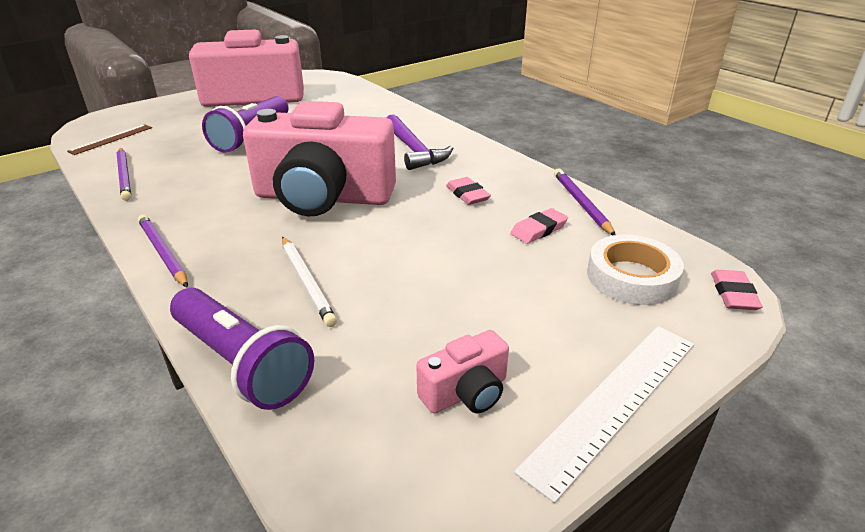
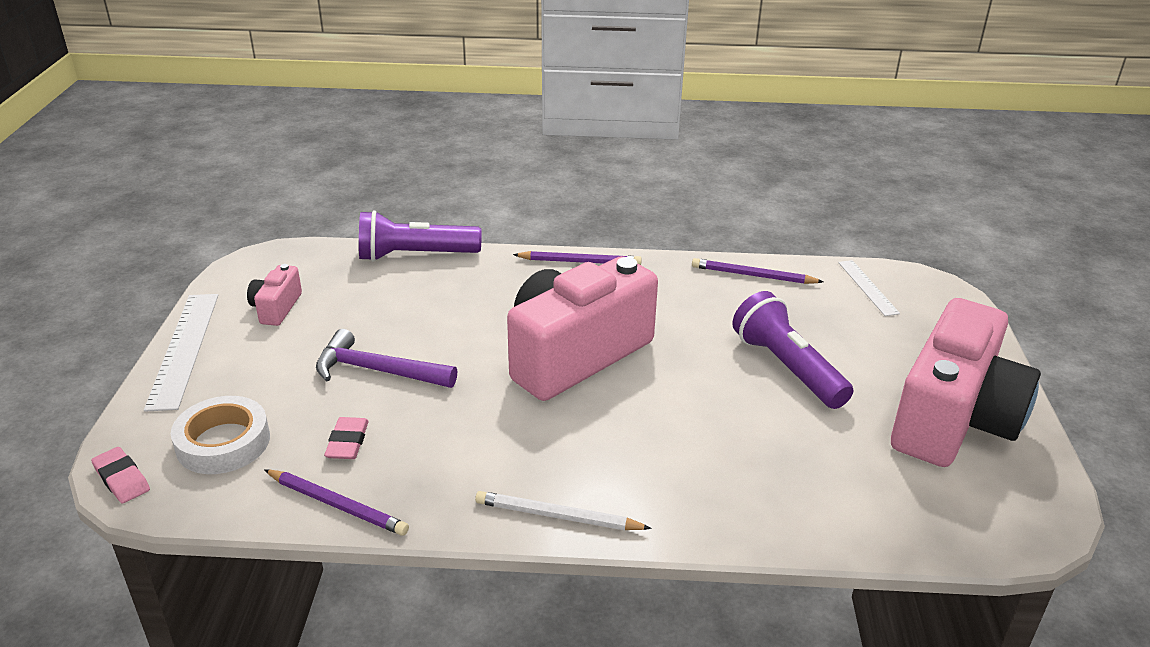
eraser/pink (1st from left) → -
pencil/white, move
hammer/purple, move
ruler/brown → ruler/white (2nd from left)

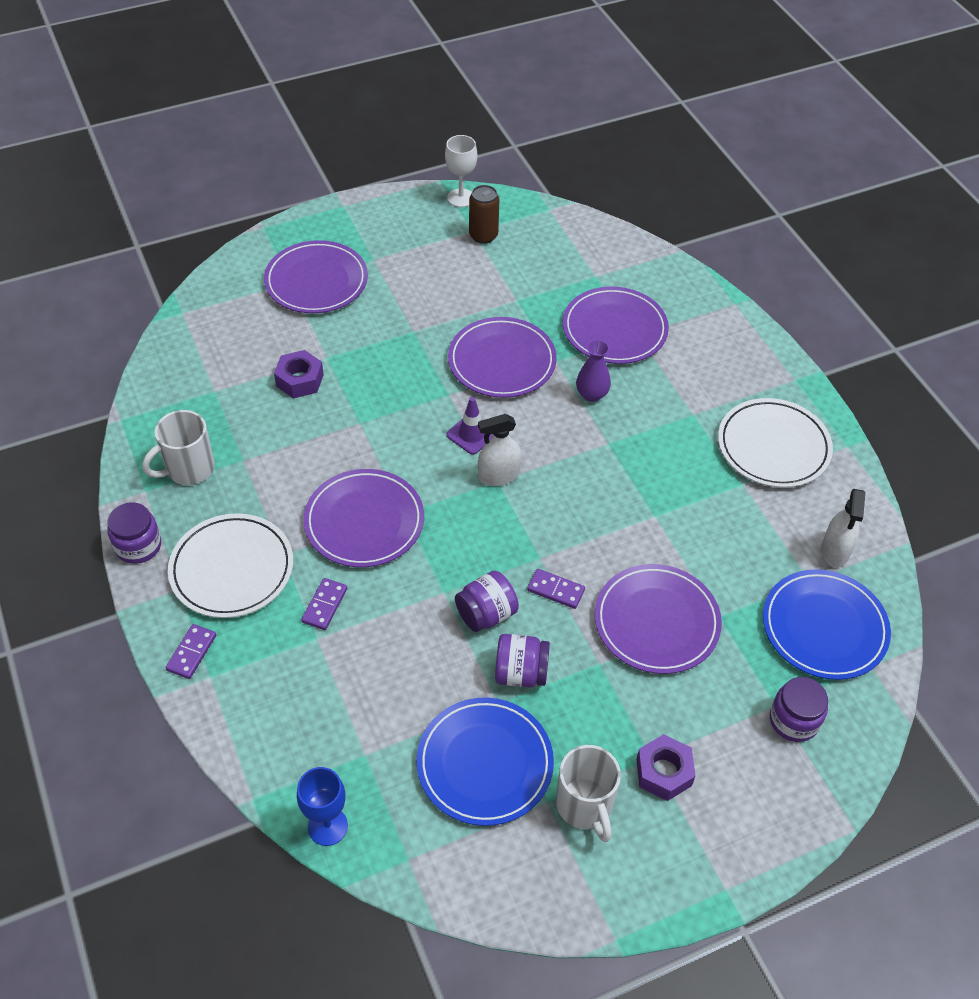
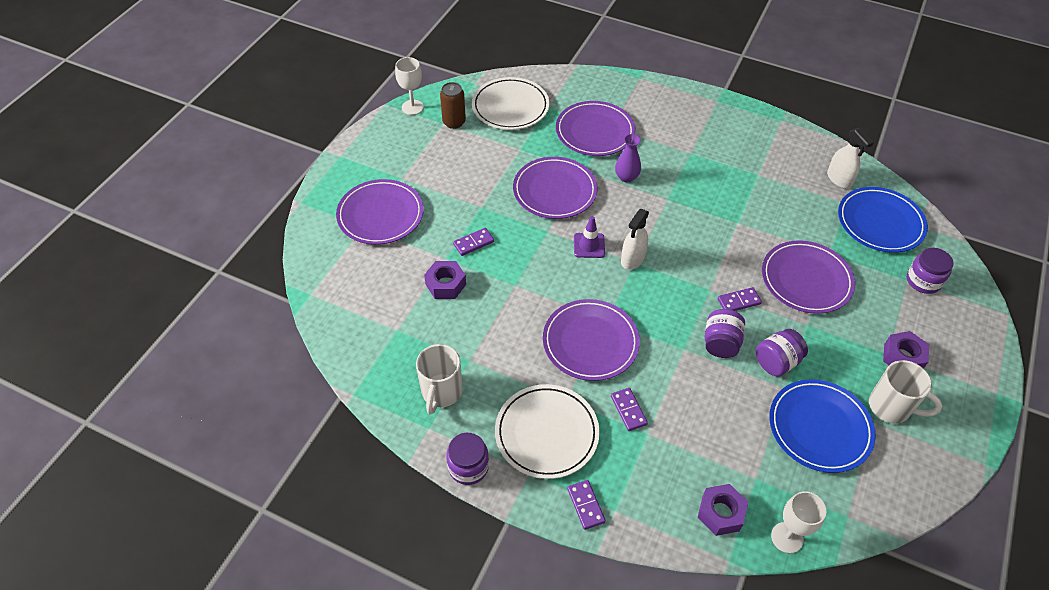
- → domino/purple (1st from left)
- → nut/purple (2nd from left)
plate/white (2nd from left in the first image) → plate/white (1st from left), move
goblet/blue → goblet/white (2nd from left)

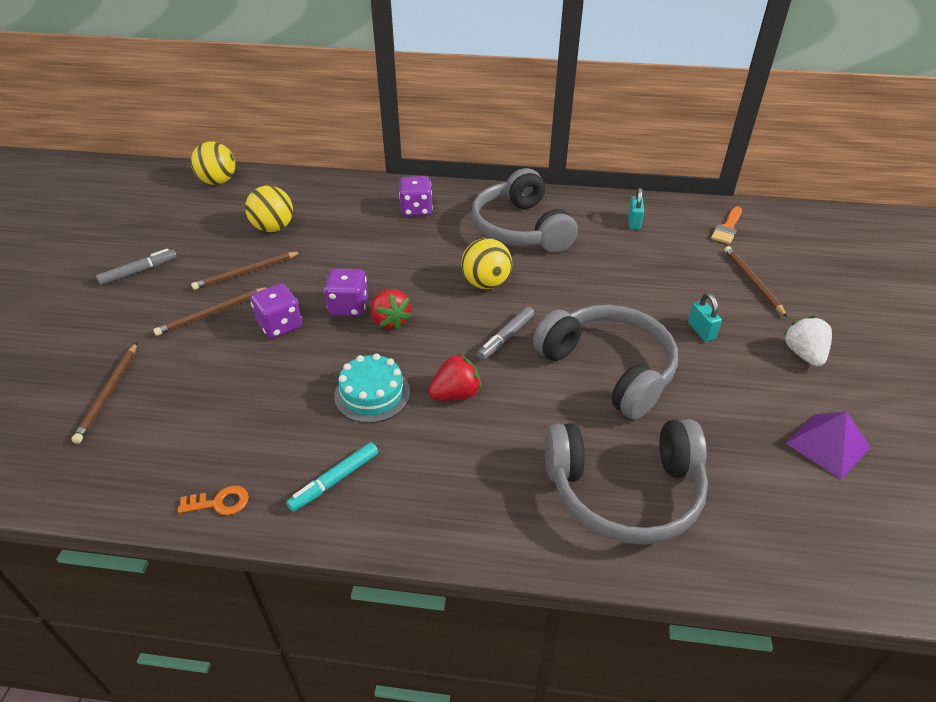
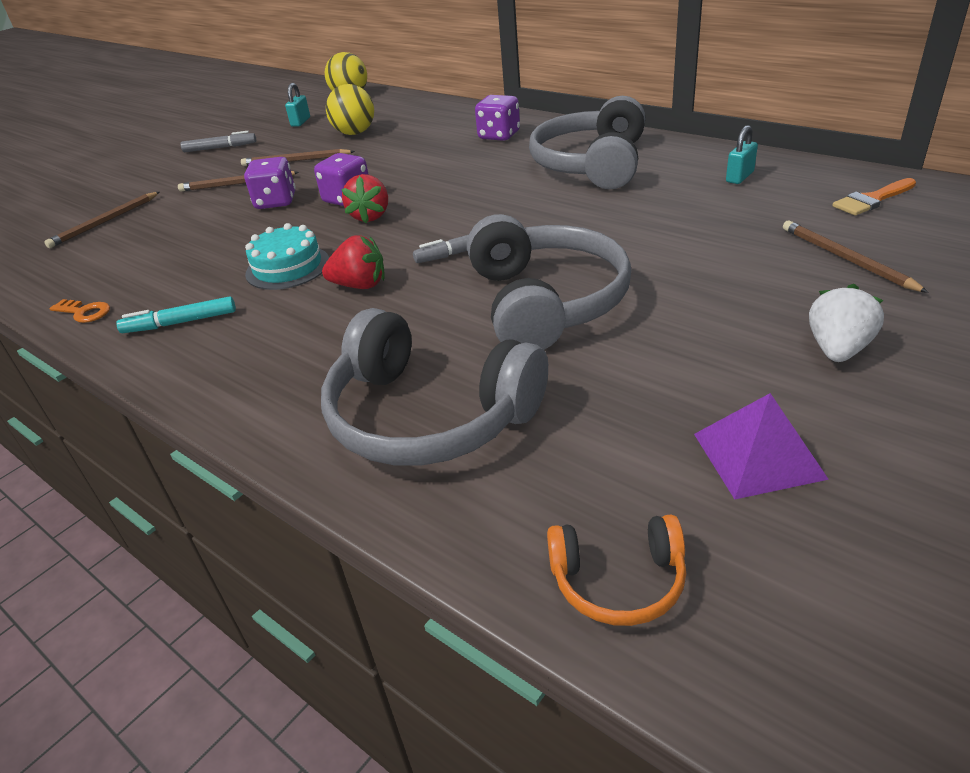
ball/yellow (3rd from left) → -
- → headphones/orange
padlock/turquoise (2nd from left in the first image) → padlock/turquoise (1st from left), move
pencil/brown (4th from left), 45 degrees counterclockwise

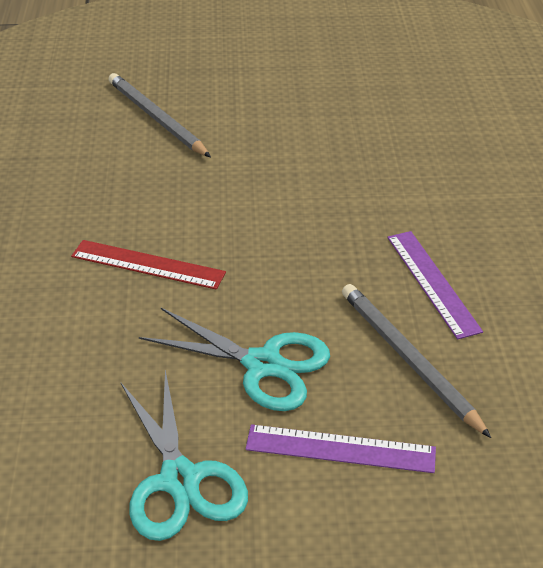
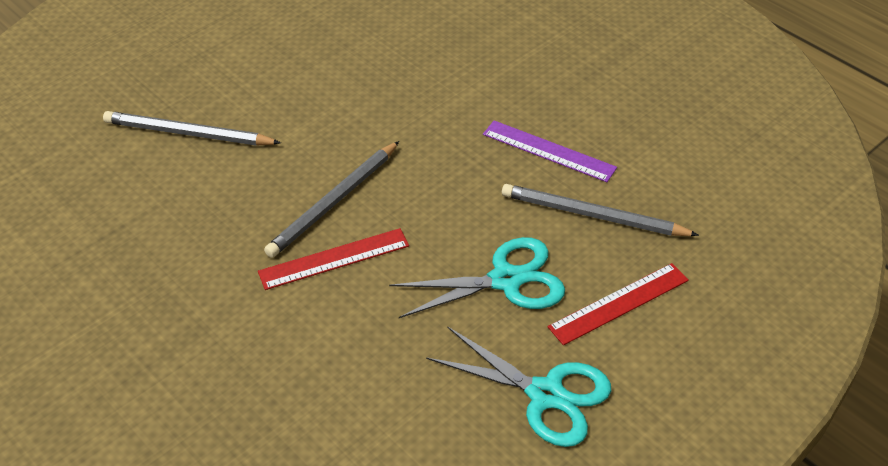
- → pencil/grey (2nd from left)
ruler/purple (1st from left) → ruler/red (2nd from left)

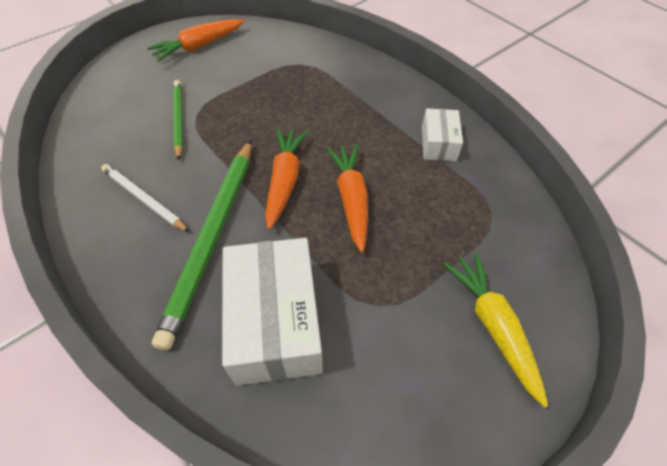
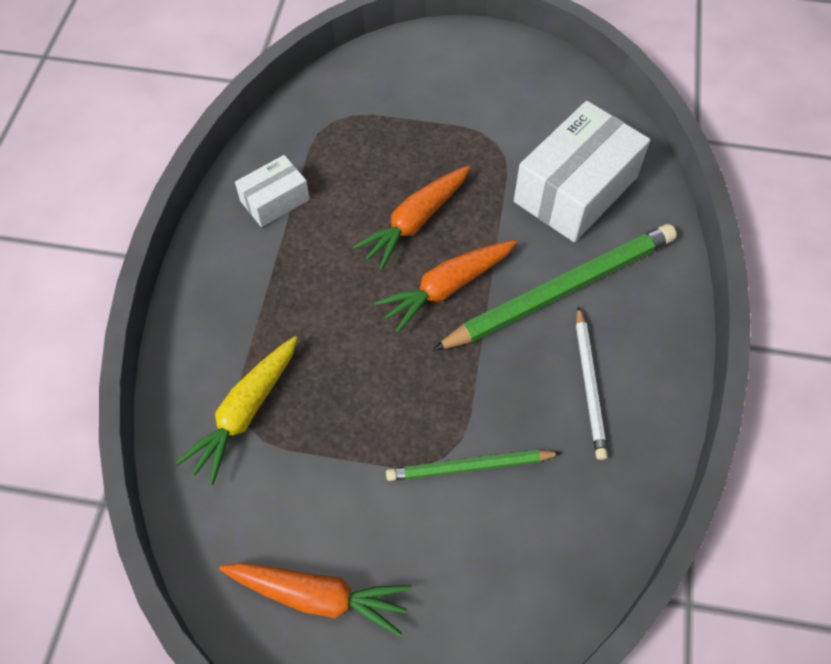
carrot/yellow, move
pencil/green (1st from left), 45 degrees clockwise

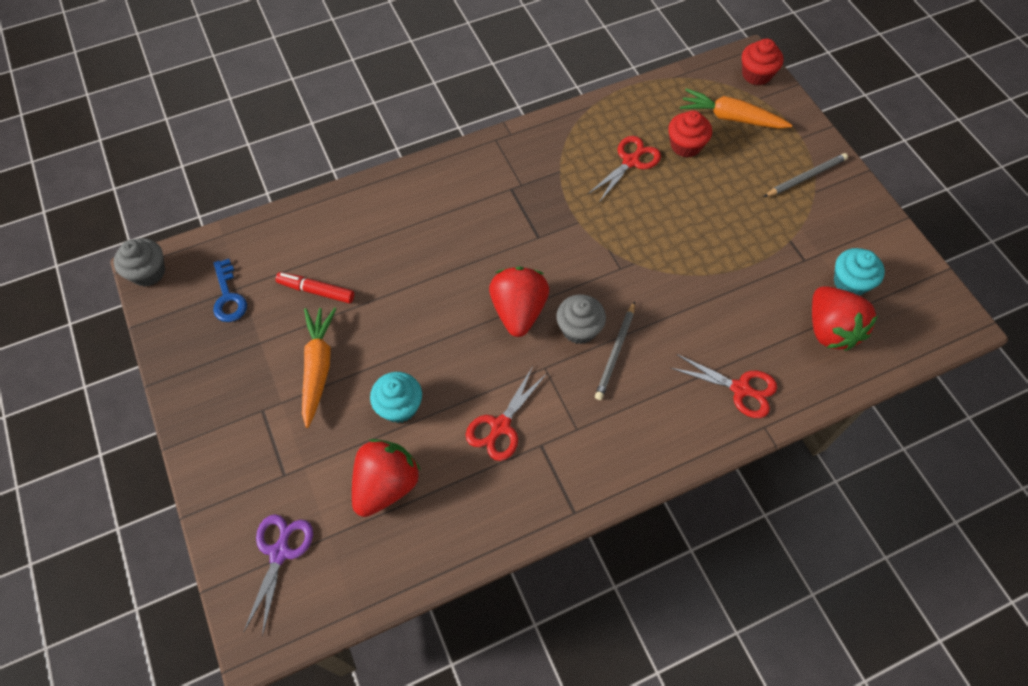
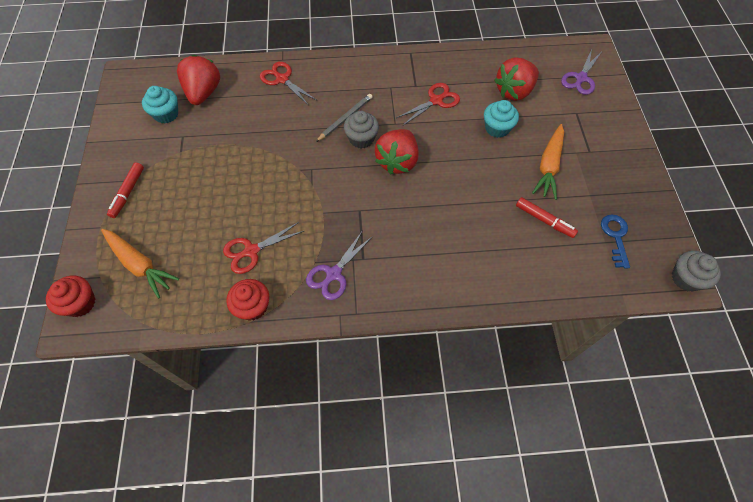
- → scissors/purple (1st from left)
cupcake/red (1st from left in the first image) → cupcake/red (2nd from left), move
pencil/grey (2nd from left) → marker/red (1st from left)

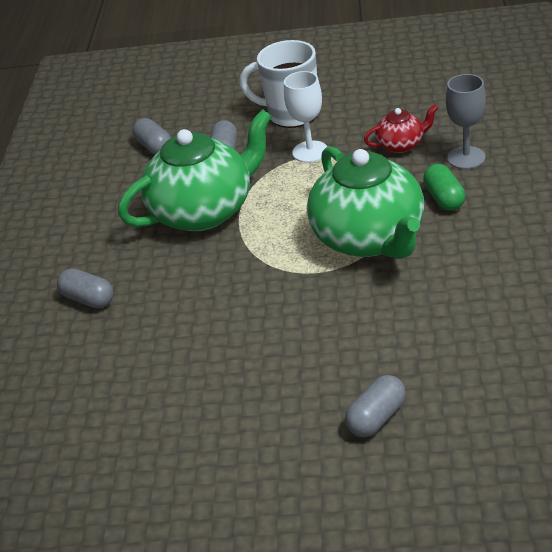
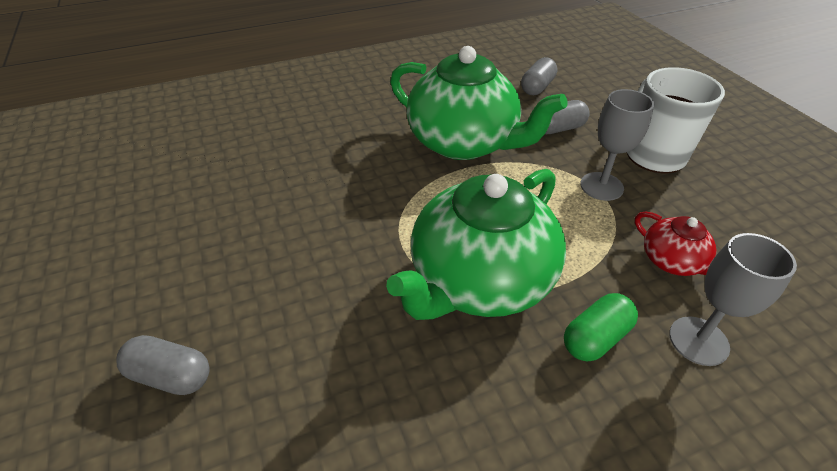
capsule/grey (1st from left) → -
goblet/white → goblet/grey (1st from left)

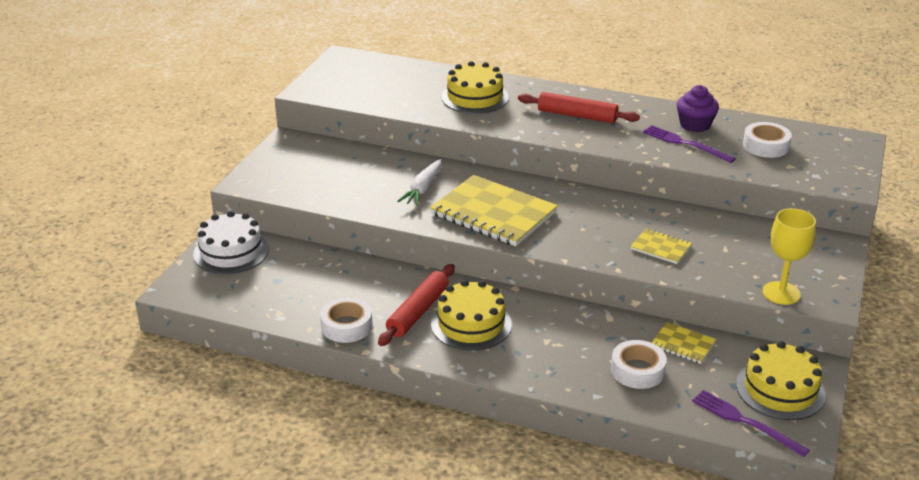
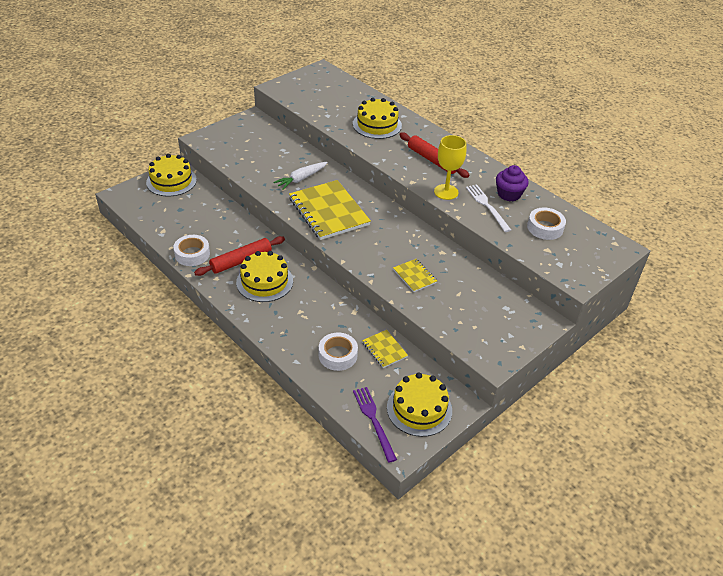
goblet/yellow, move
cake/white → cake/yellow (1st from left)
fork/purple (1st from left) → fork/white

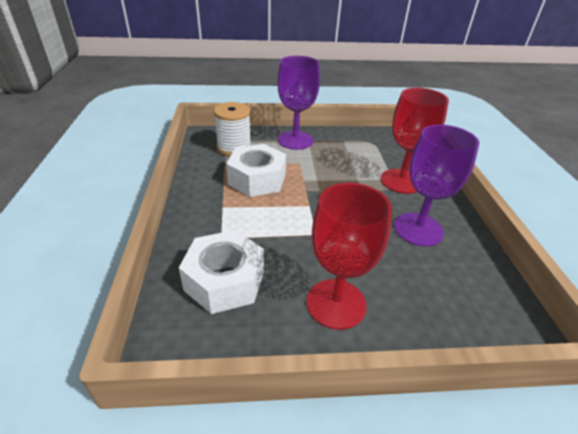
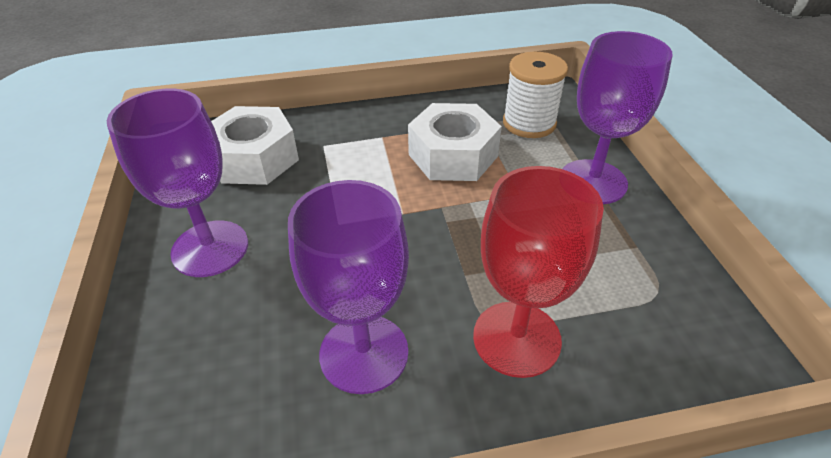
goblet/red (1st from left) → goblet/purple (1st from left)

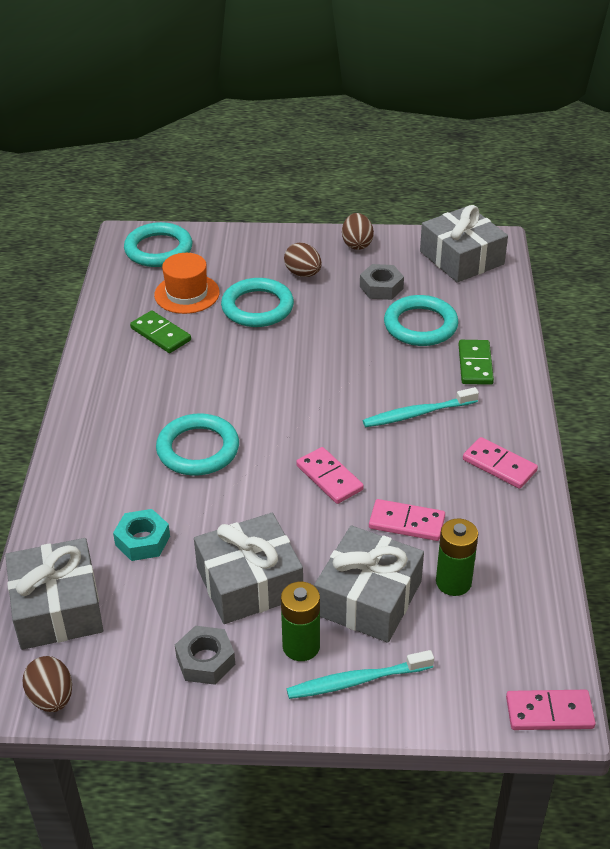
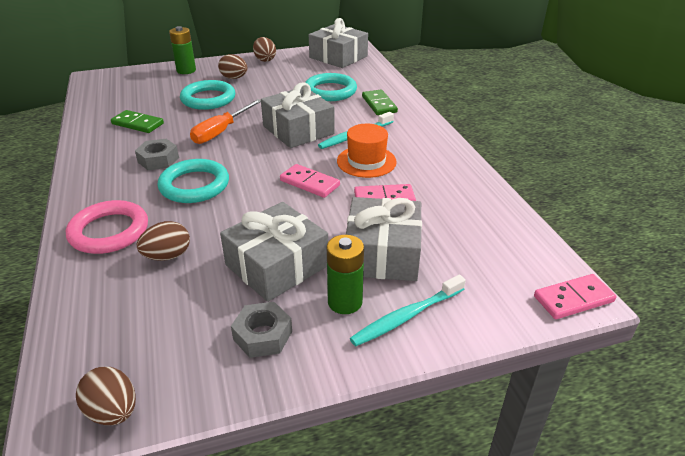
ring/turquoise (1st from left) → -
domino/pink (3rd from left) → -
- → ring/pink
- → screwdriver/orange
gift/grey (1st from left in the first image) → gift/grey (2nd from left), move
hat/orange, move
nut/grey (2nd from left in the first image) → nut/grey (1st from left), move
battery/green (2nd from left in the first image) → battery/green (1st from left), move
nut/turquoise → egg/brown (2nd from left)

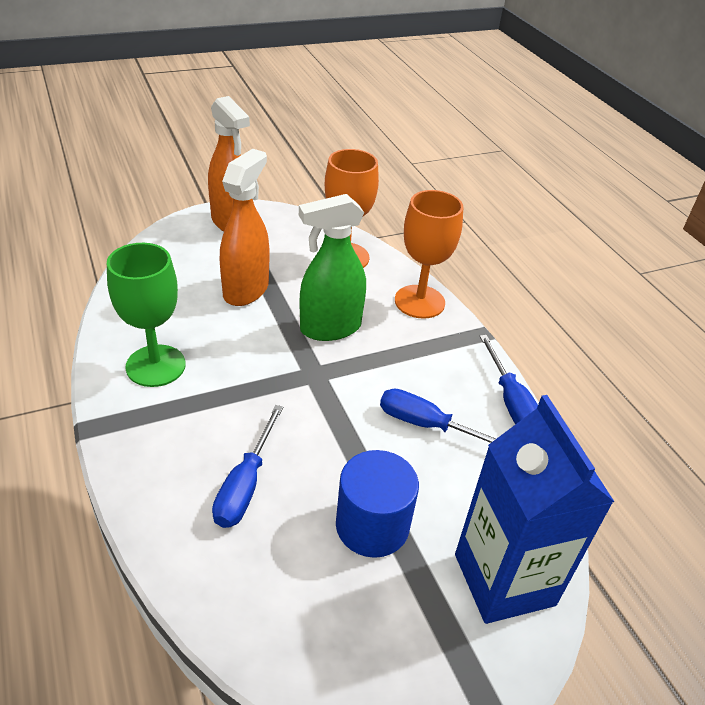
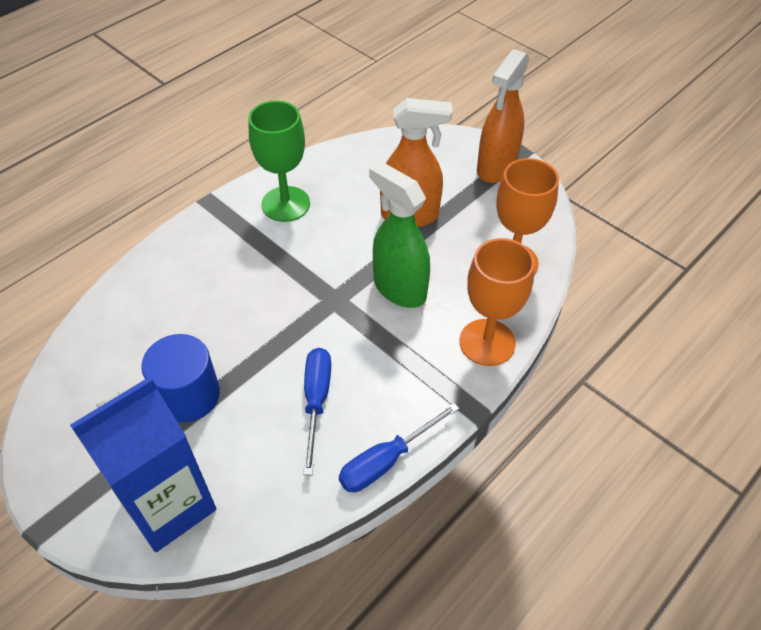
screwdriver/blue (1st from left) → -

